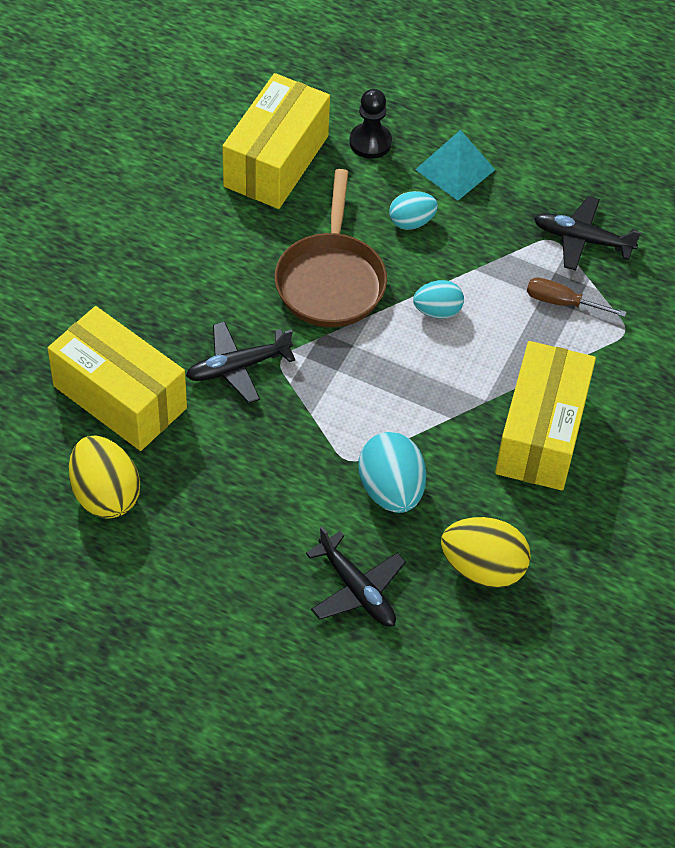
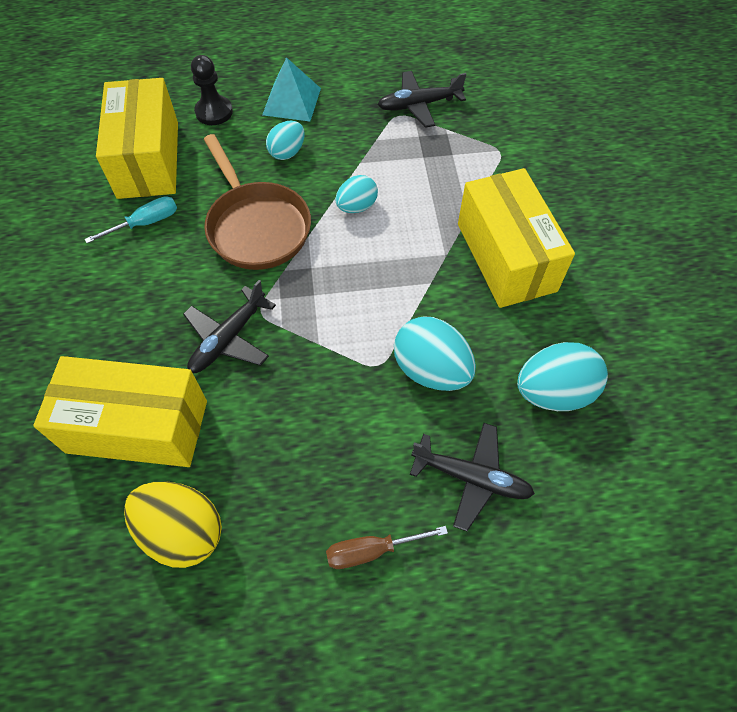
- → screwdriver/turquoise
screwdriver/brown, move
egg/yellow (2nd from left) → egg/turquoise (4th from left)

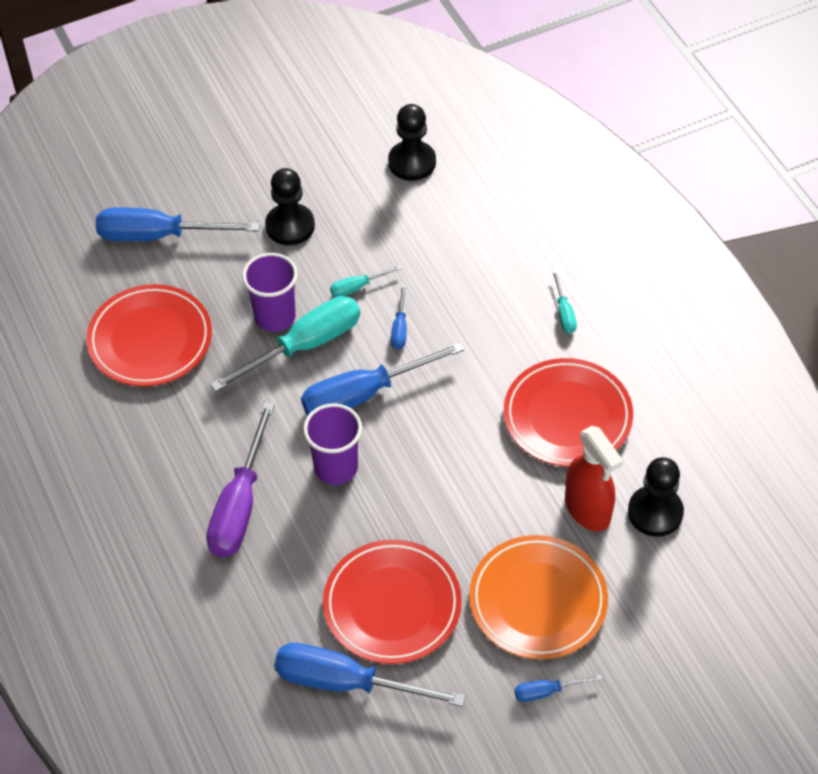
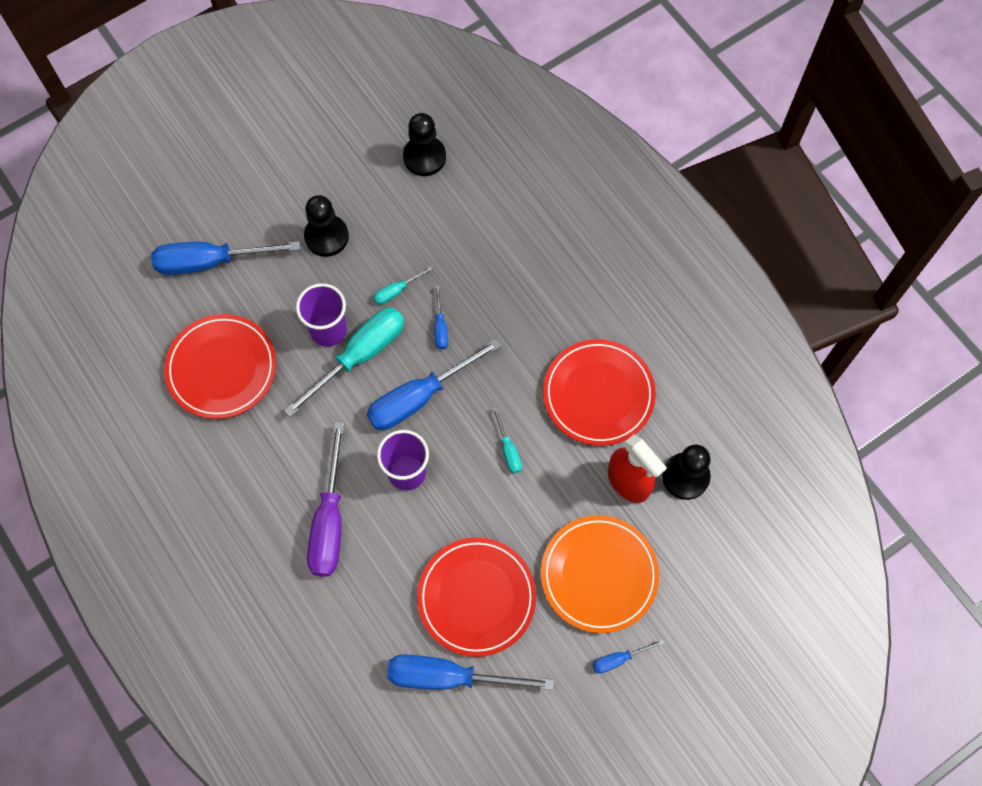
screwdriver/turquoise (3rd from left), move

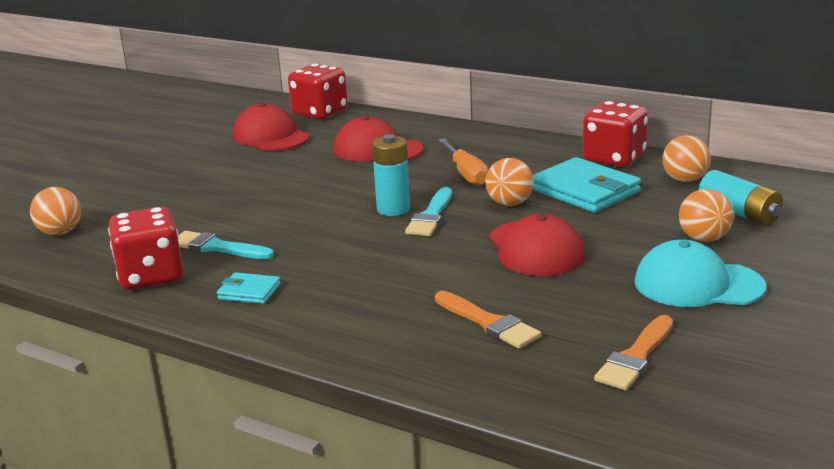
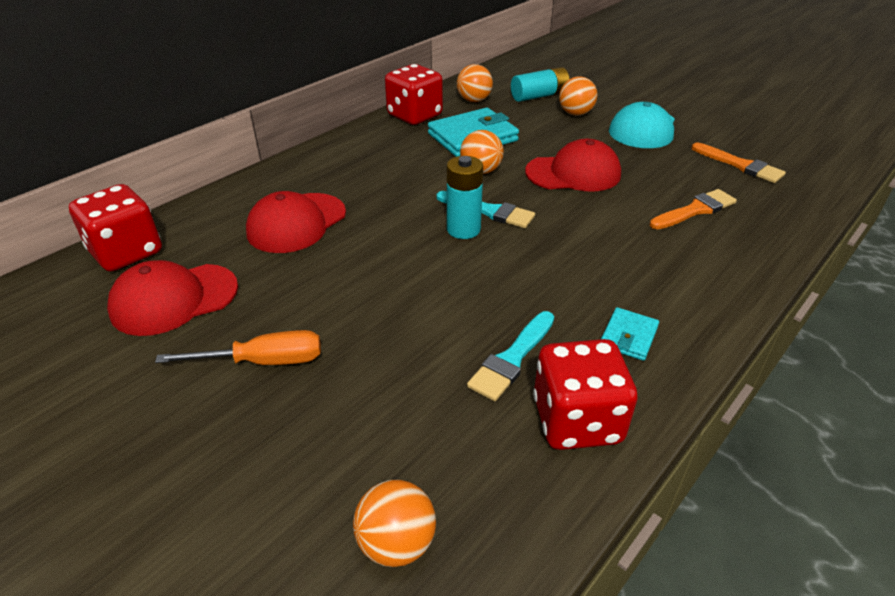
screwdriver/orange, move

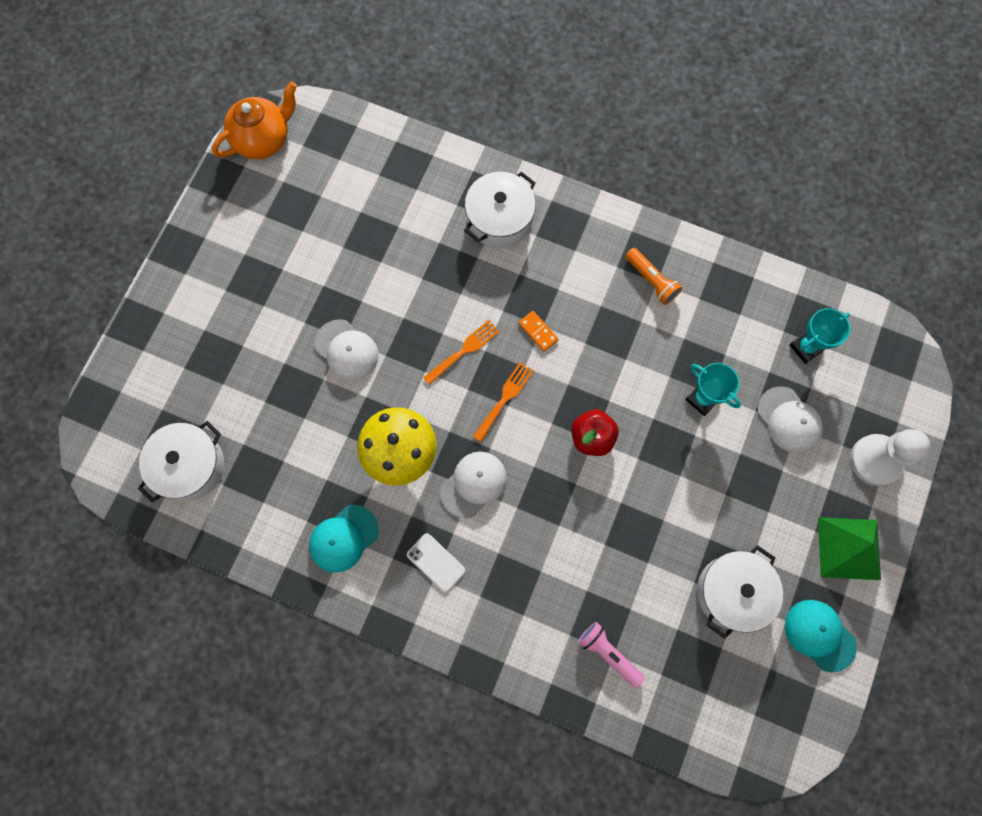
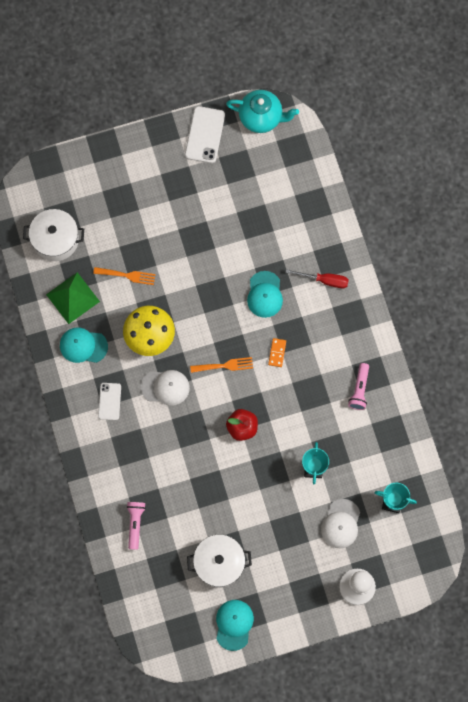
cap/white (1st from left) → -
- → phone/white (2nd from left)
- → cap/turquoise (3rd from left)
fork/orange (1st from left), move
pyramid/green, move
pot/white (2nd from left) → screwdriver/red
teapot/orange → teapot/turquoise
flashlight/orange → flashlight/pink (2nd from left)

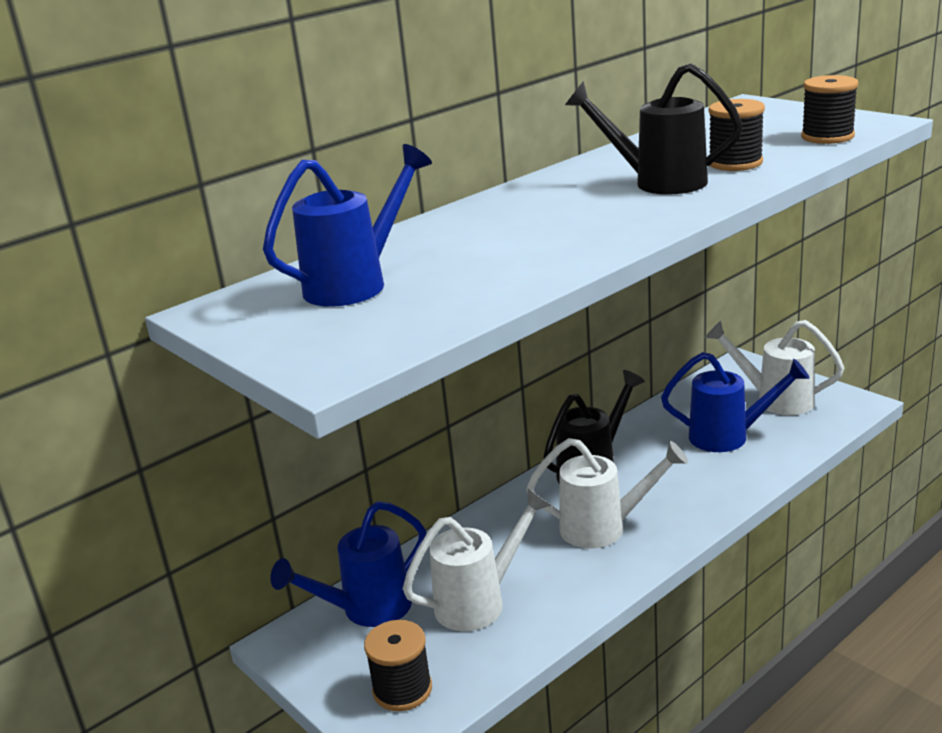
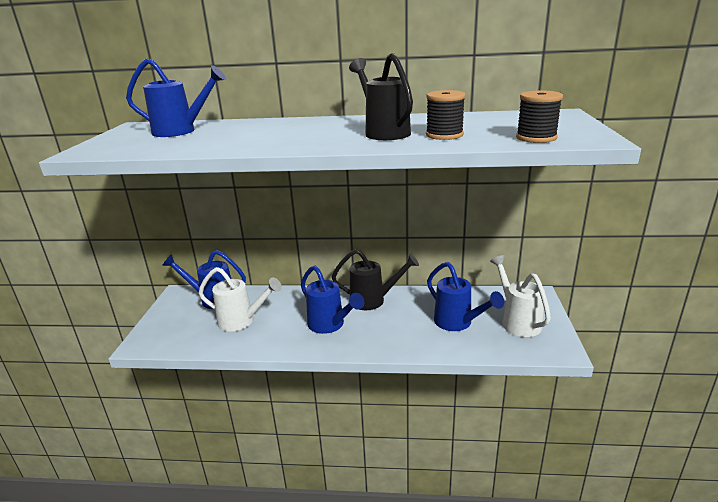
spool/black (1st from left) → -
watering can/white (2nd from left) → watering can/blue (3rd from left)

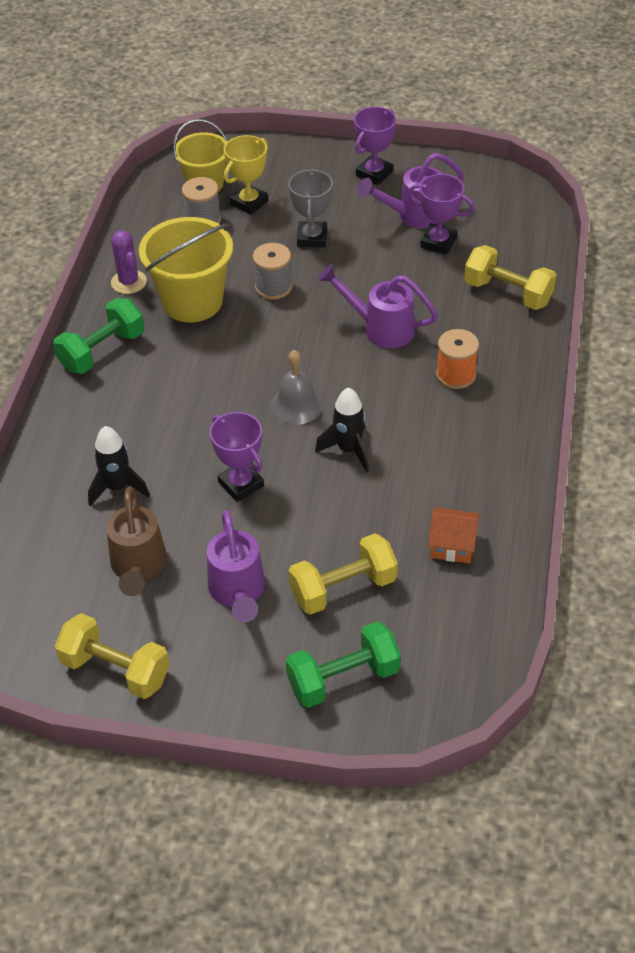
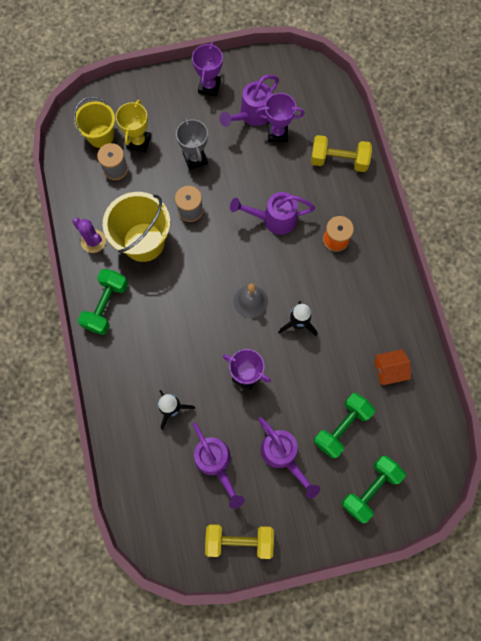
watering can/brown → watering can/purple (1st from left)
dumbbell/yellow (2nd from left) → dumbbell/green (2nd from left)

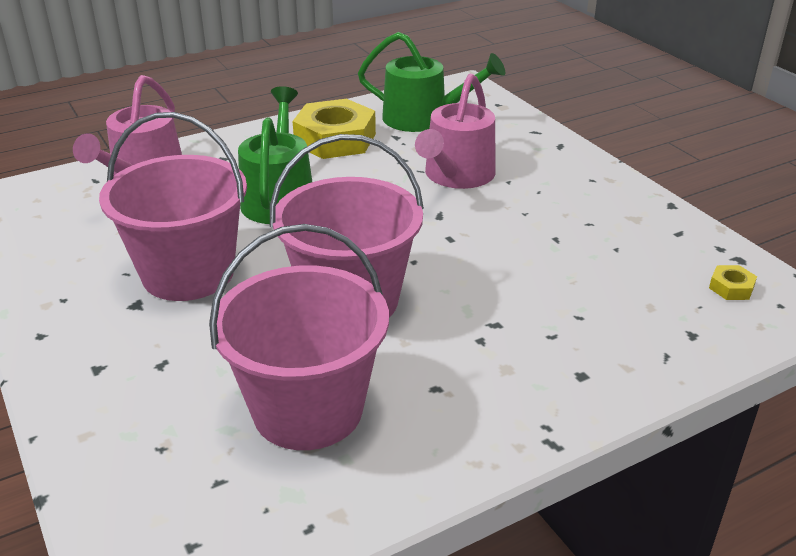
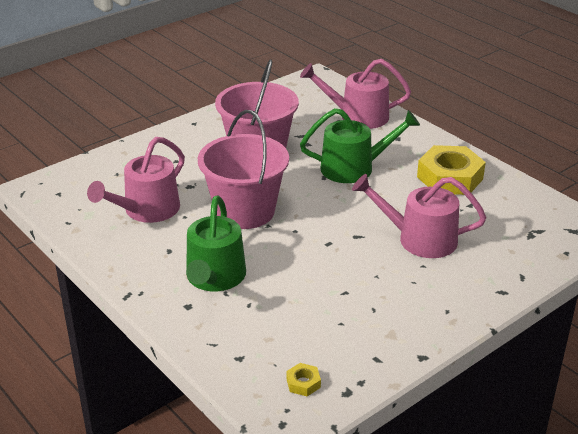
watering can/green (2nd from left in the first image) → watering can/green (1st from left), move
bucket/pink (2nd from left) → watering can/pink (1st from left)

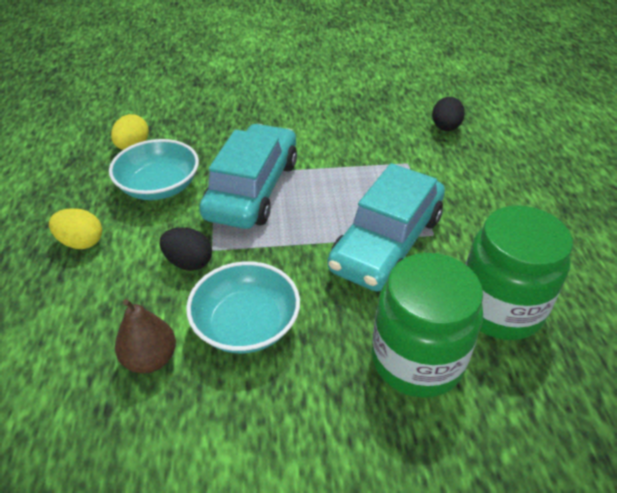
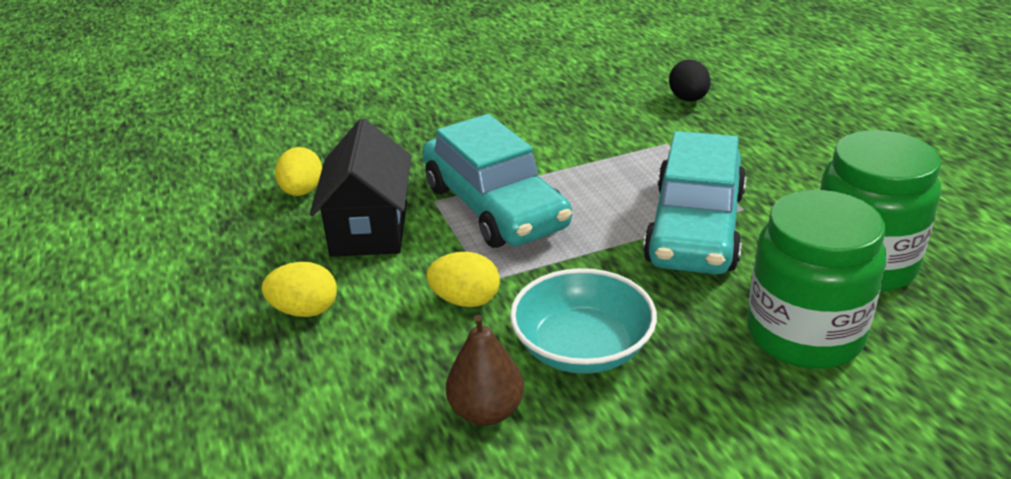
bowl/turquoise (1st from left) → house/black
egg/black (1st from left) → egg/yellow (3rd from left)
car/turquoise (1st from left), 150 degrees clockwise

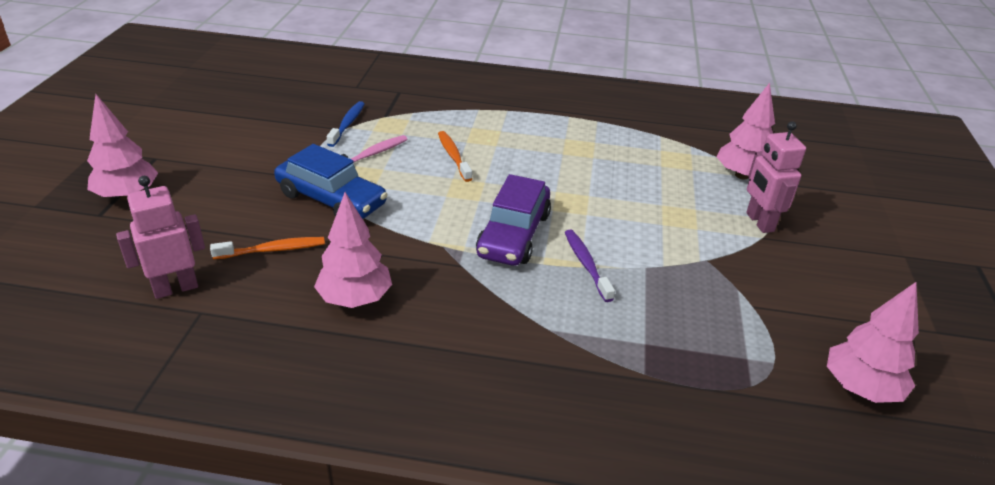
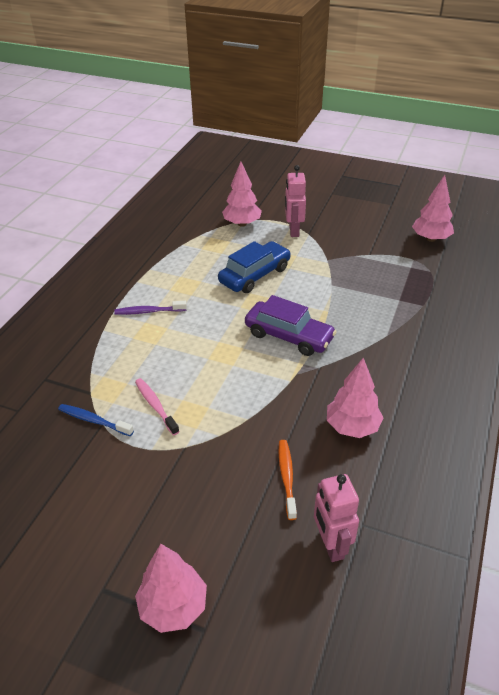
toothbrush/orange (2nd from left) → -
car/blue, move
toothbrush/purple, move
robot/pink (2nd from left in the first image) → robot/pink (1st from left), 90 degrees clockwise

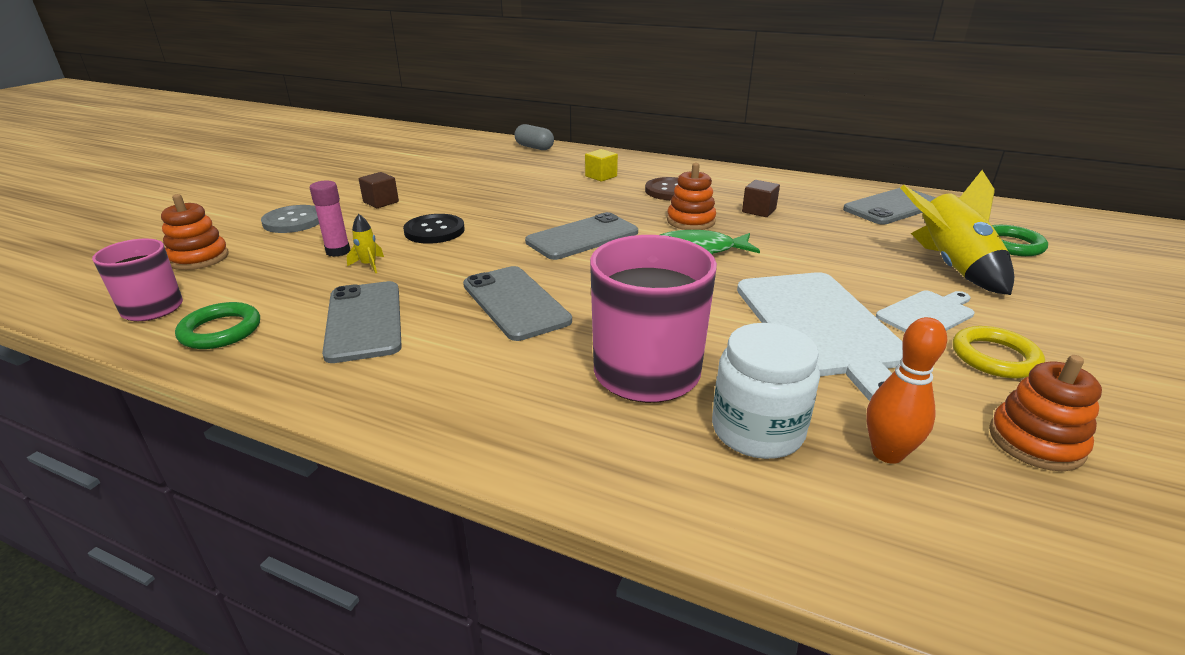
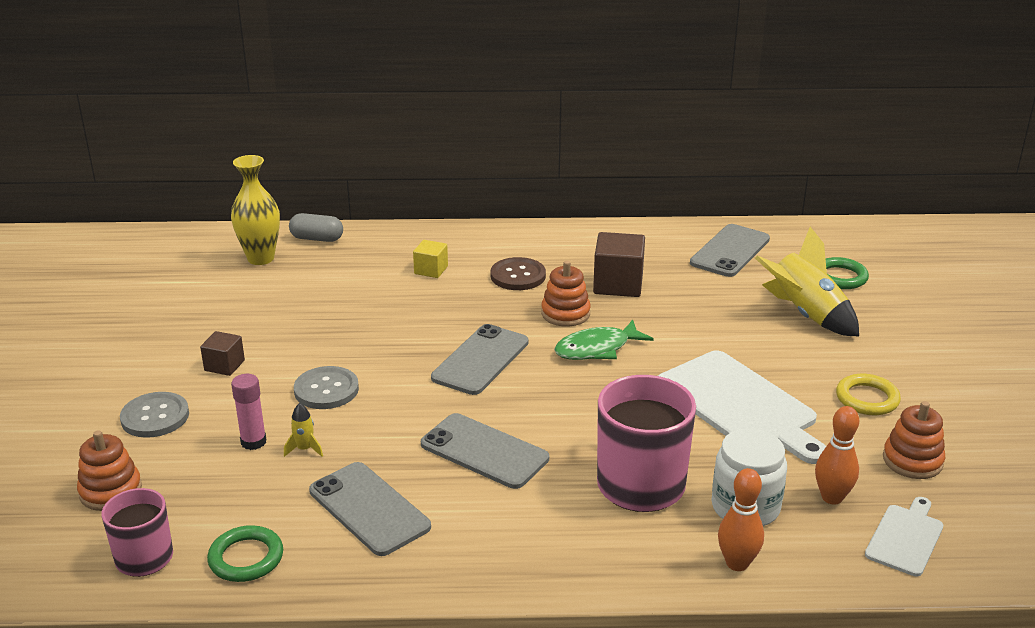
- → vase/yellow
- → bowling pin/orange (1st from left)
cutting board/white (2nd from left), move
button/black → button/grey (2nd from left)
cube/brown (2nd from left), x1.72

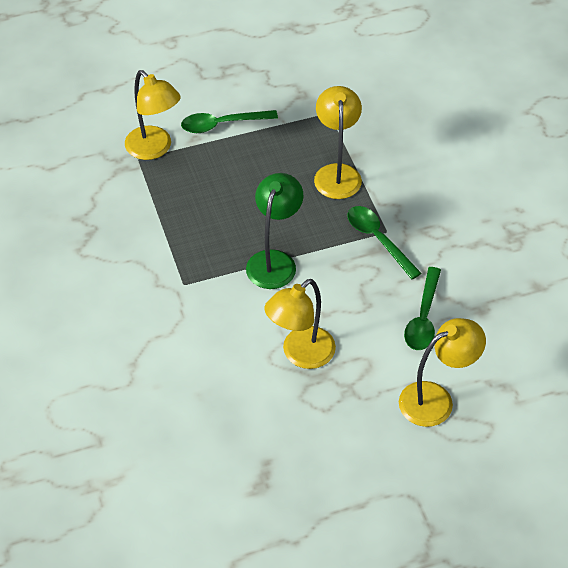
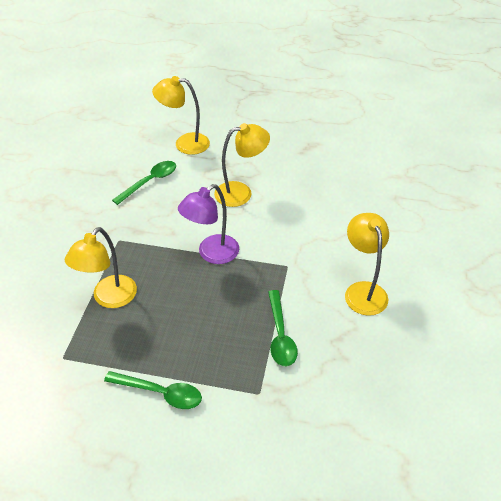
lamp/yellow (1st from left in the first image) → lamp/yellow (4th from left), move
spoon/green (2nd from left in the first image) → spoon/green (3rd from left), move
lamp/green → lamp/purple

